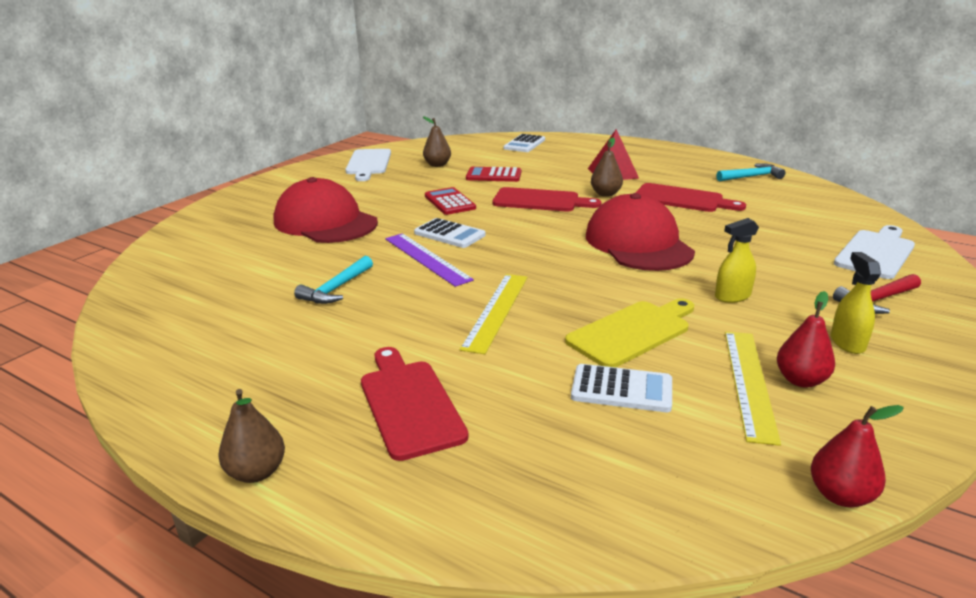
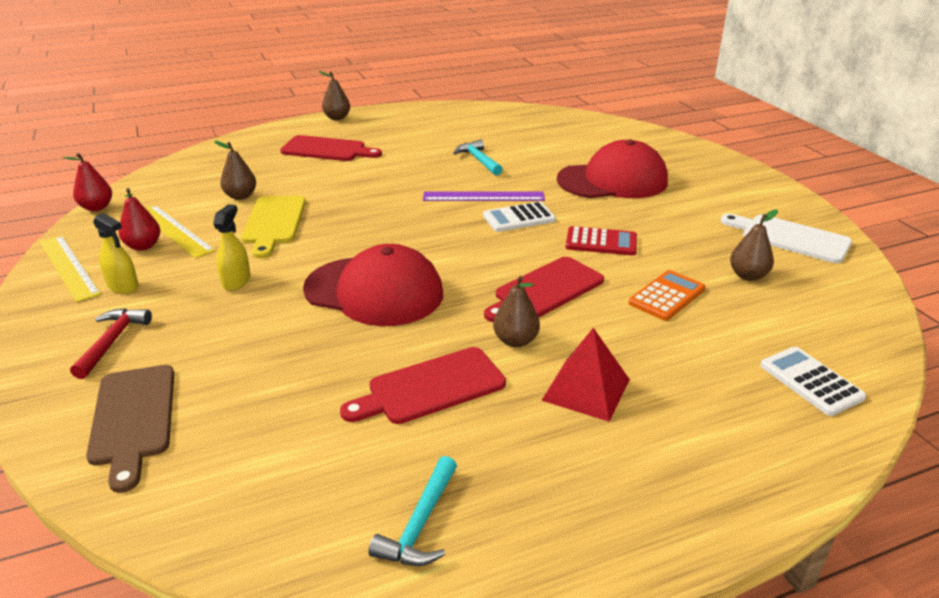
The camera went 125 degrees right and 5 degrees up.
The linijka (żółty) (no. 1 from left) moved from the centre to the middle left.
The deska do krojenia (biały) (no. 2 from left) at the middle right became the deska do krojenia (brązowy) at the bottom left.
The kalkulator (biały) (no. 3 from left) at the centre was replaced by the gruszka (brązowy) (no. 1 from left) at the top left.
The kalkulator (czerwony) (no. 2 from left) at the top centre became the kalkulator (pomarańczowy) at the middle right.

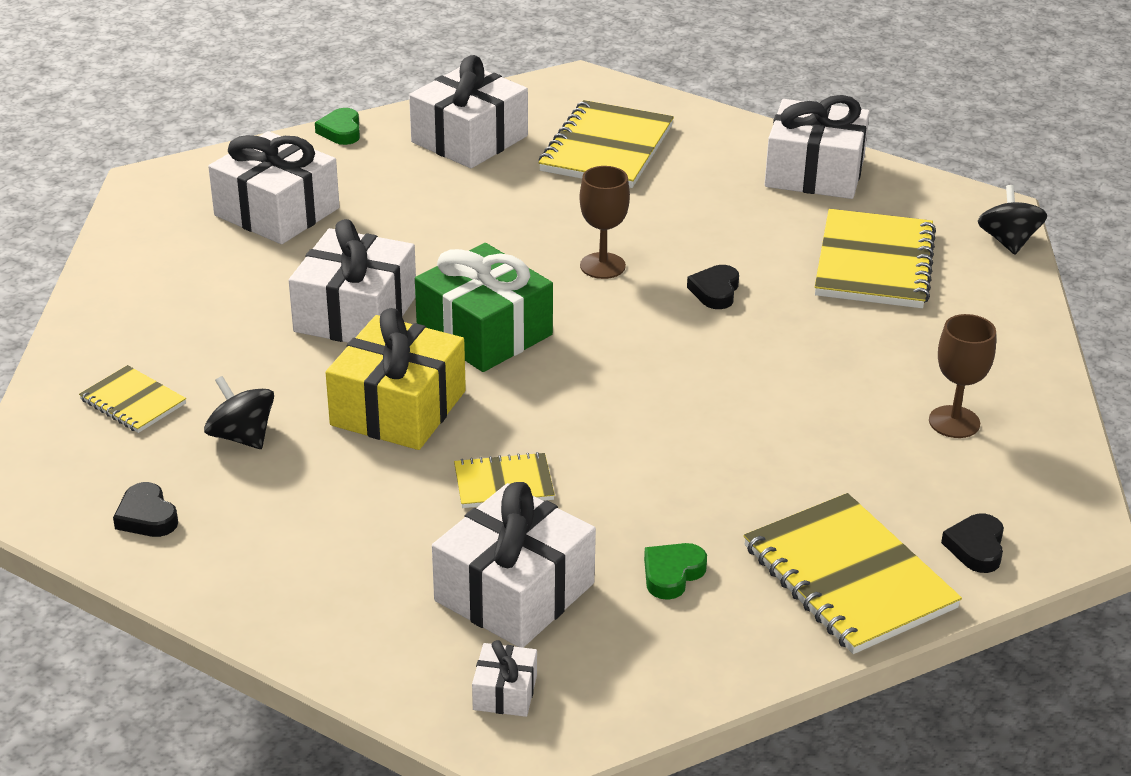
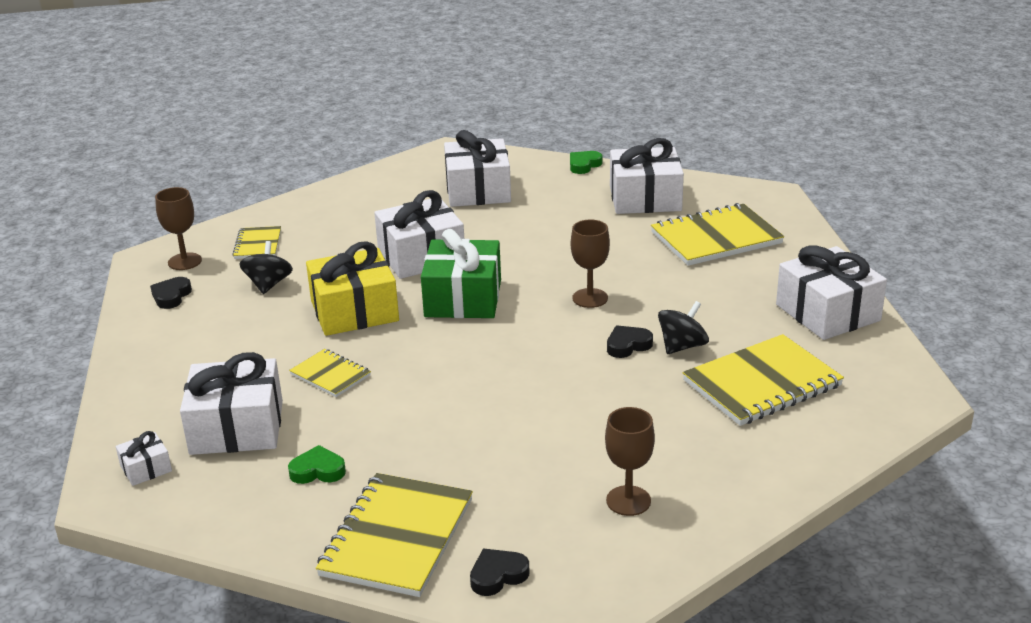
The camera went 50 degrees right and 5 degrees down.
The kielich (brązowy) (no. 1 from left) at the middle left appeared.
The bączek (czarny) (no. 2 from left) moved from the top right to the centre.

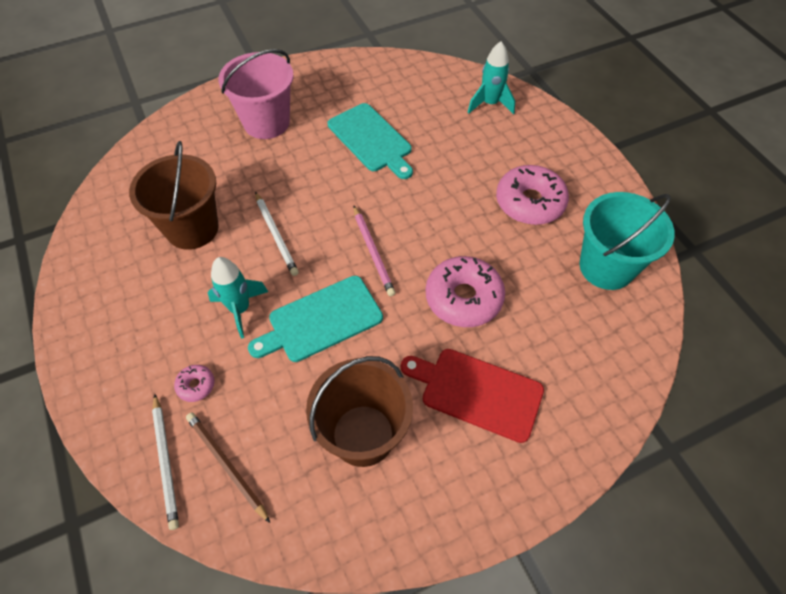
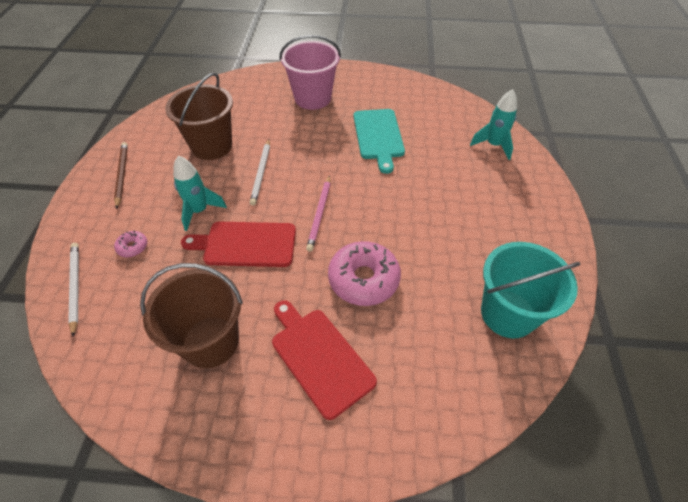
The camera went 30 degrees right and 5 degrees down.
The ołówek (biały) (no. 1 from left) at the bottom left turned 150 degrees clockwise.
The ołówek (brązowy) moved from the bottom left to the middle left.
The deska do krojenia (turkusowy) (no. 1 from left) at the centre became the deska do krojenia (czerwony) (no. 1 from left) at the centre.
The donut (różowy) (no. 3 from left) at the top right disappeared.

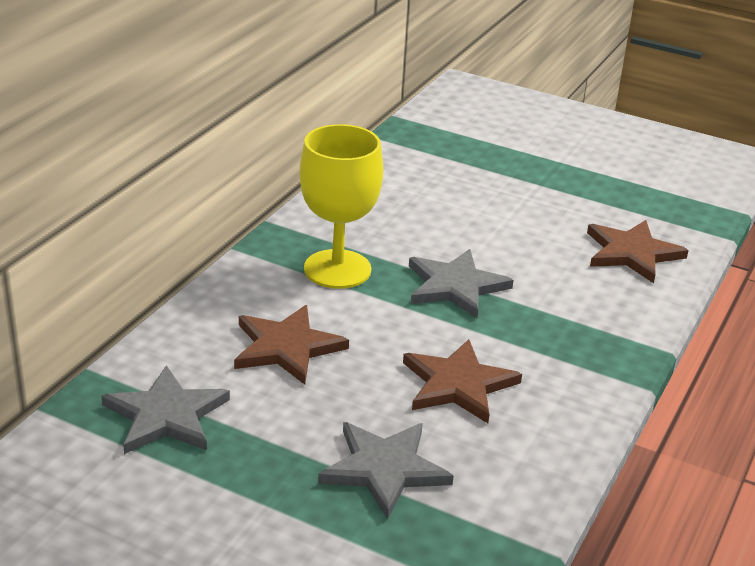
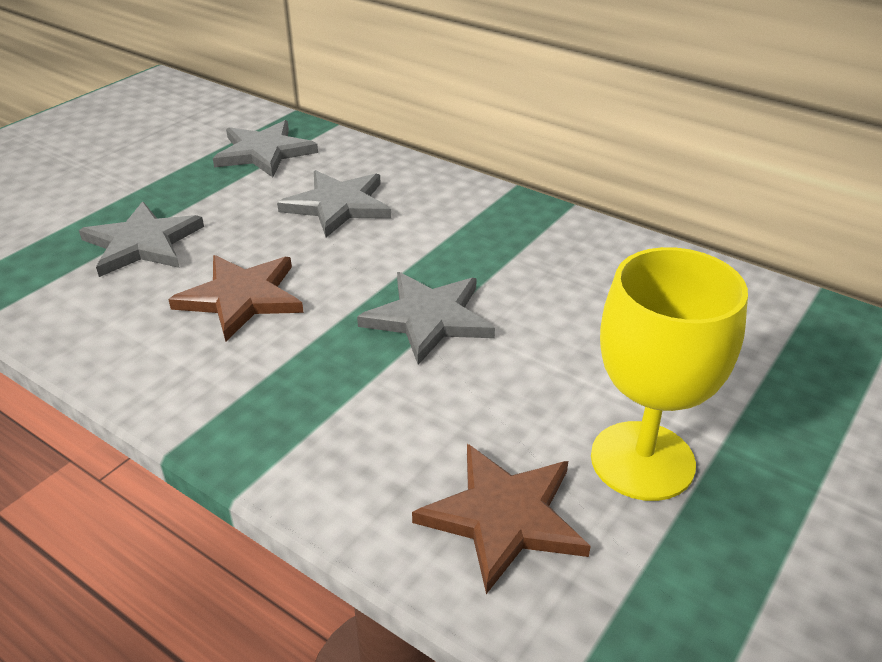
The camera went 100 degrees right and 5 degrees up.
The gwiazda (brązowy) (no. 1 from left) at the centre became the gwiazda (szary) (no. 3 from left) at the top centre.
The kielich (żółty) moved from the centre to the middle right.

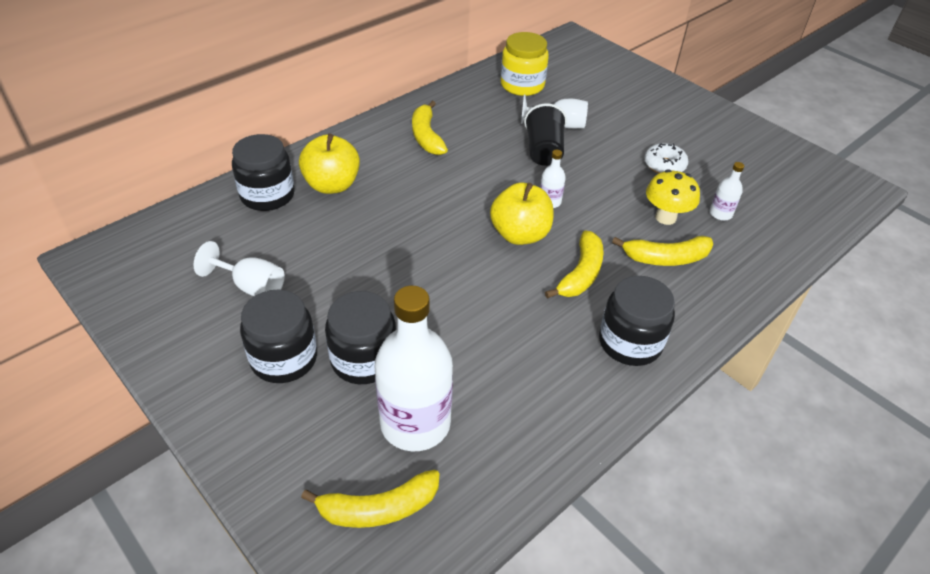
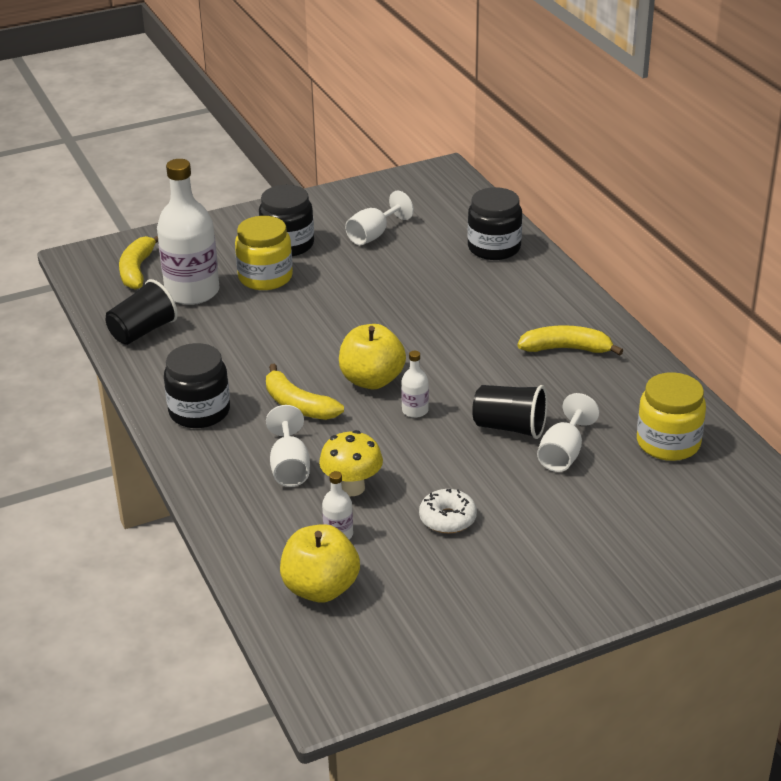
The camera went 110 degrees right and 10 degrees down.
The szklanka (czarny) (no. 1 from left) at the middle left appeared.
The słoik (czarny) (no. 3 from left) at the centre became the słoik (żółty) (no. 1 from left) at the top centre.
The banan (żółty) (no. 4 from left) at the middle right was replaced by the kielich (biały) (no. 1 from left) at the centre.
The jabłko (żółty) (no. 1 from left) moved from the top centre to the bottom centre.

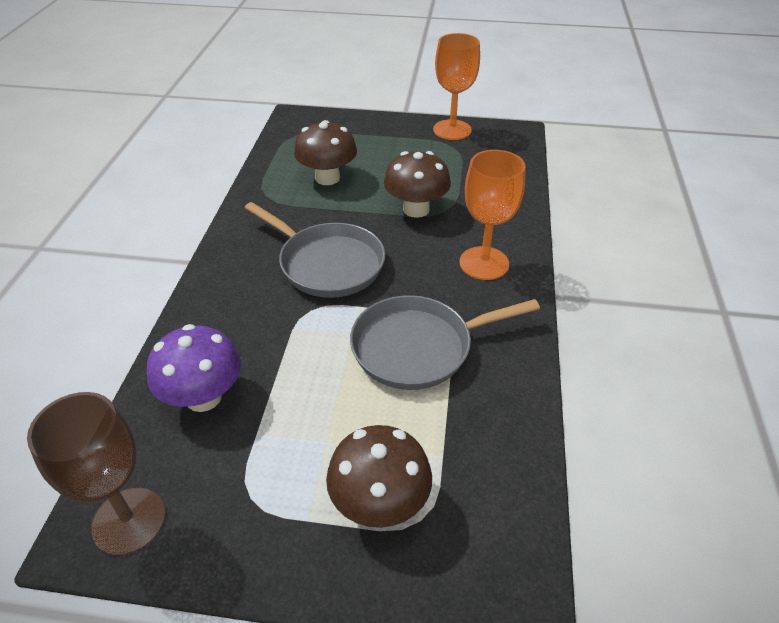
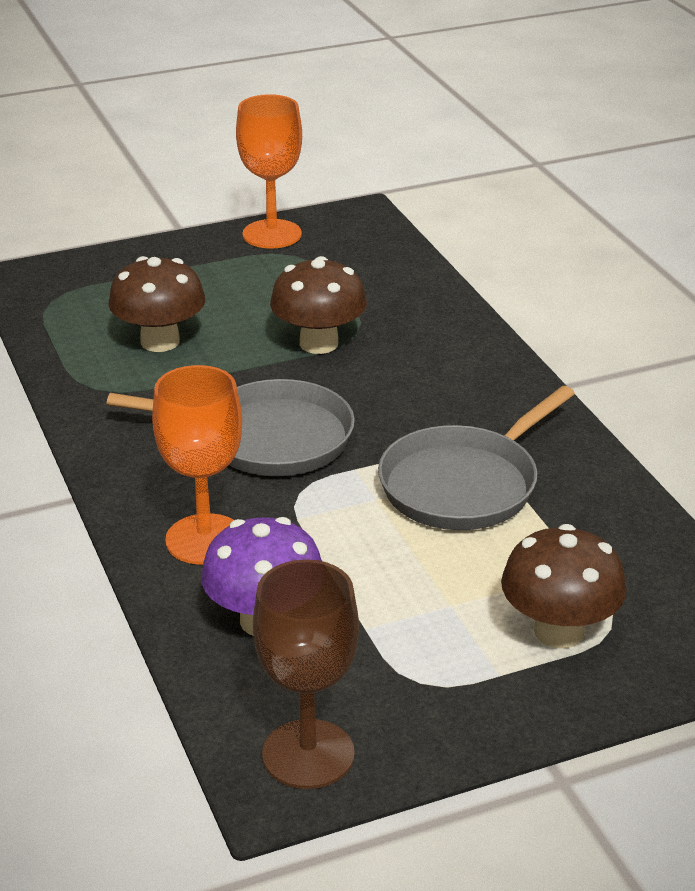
The camera went 30 degrees left and 10 degrees down.
The kielich (pomarańczowy) (no. 2 from left in the first image) moved from the centre to the middle left.

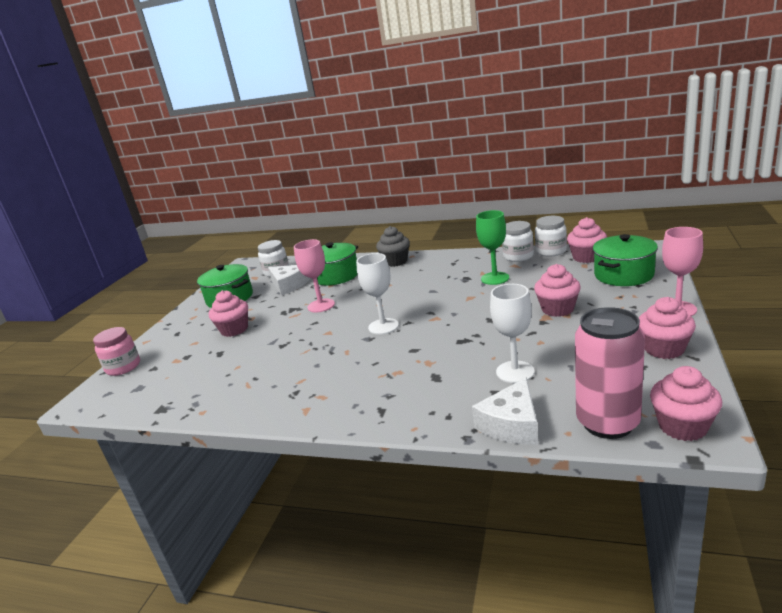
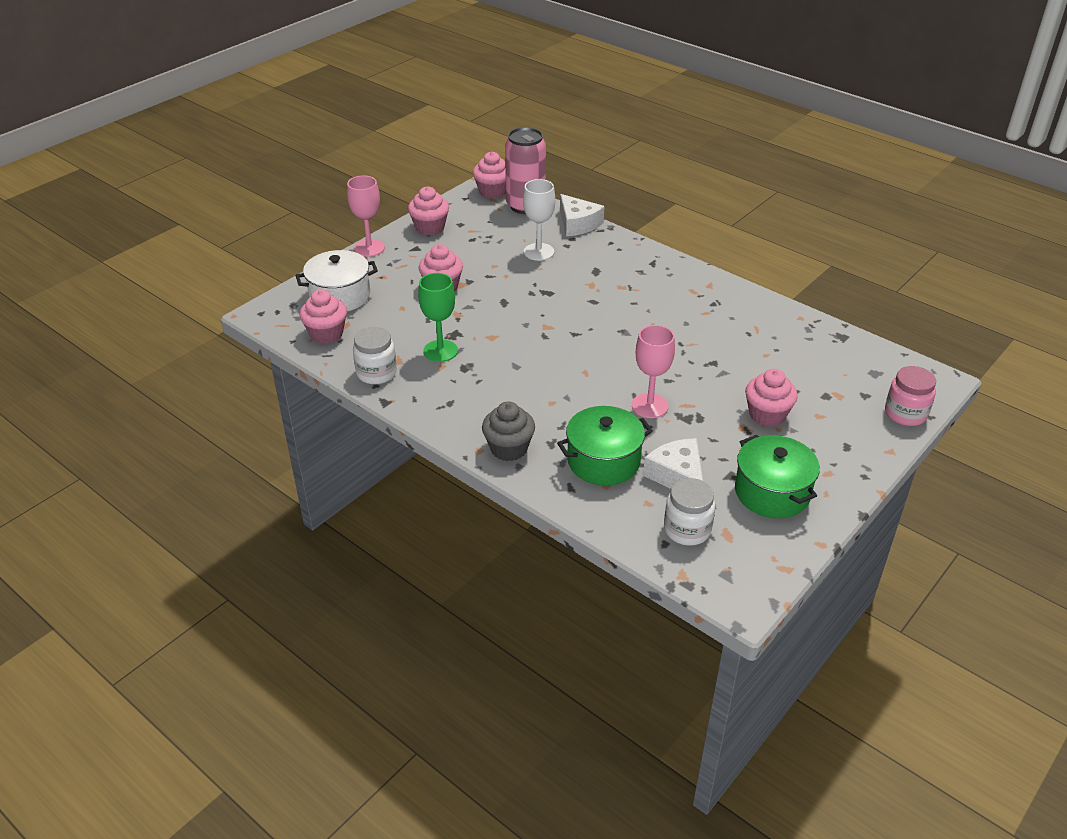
The camera went 160 degrees left and 15 degrees up.
The garnek (zielony) (no. 3 from left) at the middle right became the garnek (biały) at the middle left.
The ser (biały) (no. 2 from left in the first image) at the bottom centre turned 90 degrees clockwise.
The kielich (biały) (no. 1 from left) at the centre disappeared.
The słoik (biały) (no. 3 from left) at the middle right disappeared.

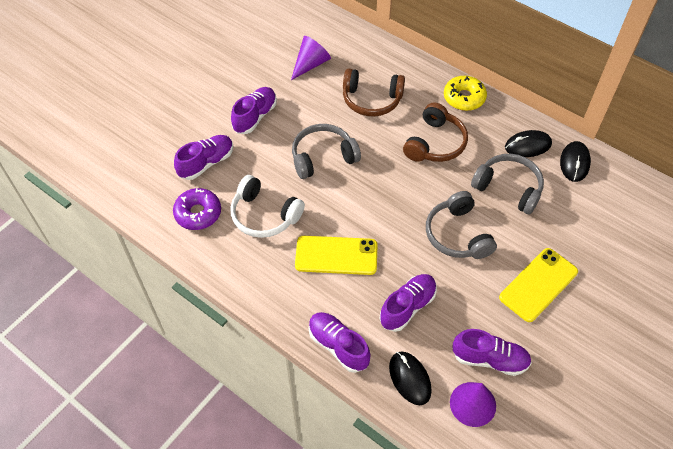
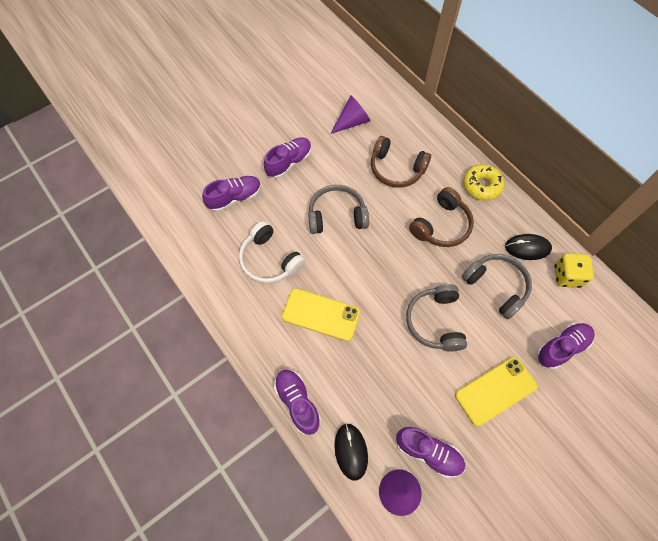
The camera went 15 degrees right and 10 degrees up.
The but (fioletowy) (no. 4 from left in the first image) moved from the bottom centre to the middle right.
The myszka (czarny) (no. 3 from left) at the middle right was replaced by the kostka do gry (żółty) at the middle right.
The donut (fioletowy) at the middle left disappeared.

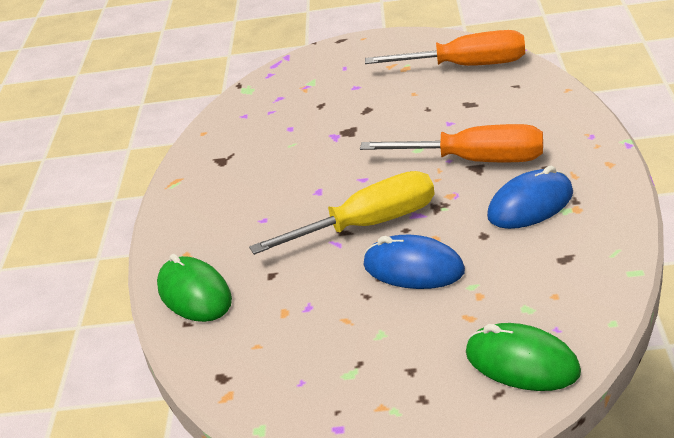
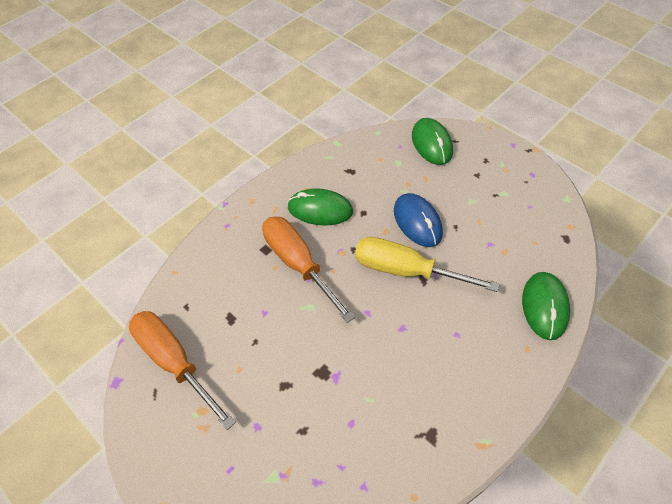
The camera went 140 degrees left and 20 degrees up.
The myszka (niebieski) (no. 2 from left) at the middle right became the myszka (zielony) (no. 1 from left) at the centre.

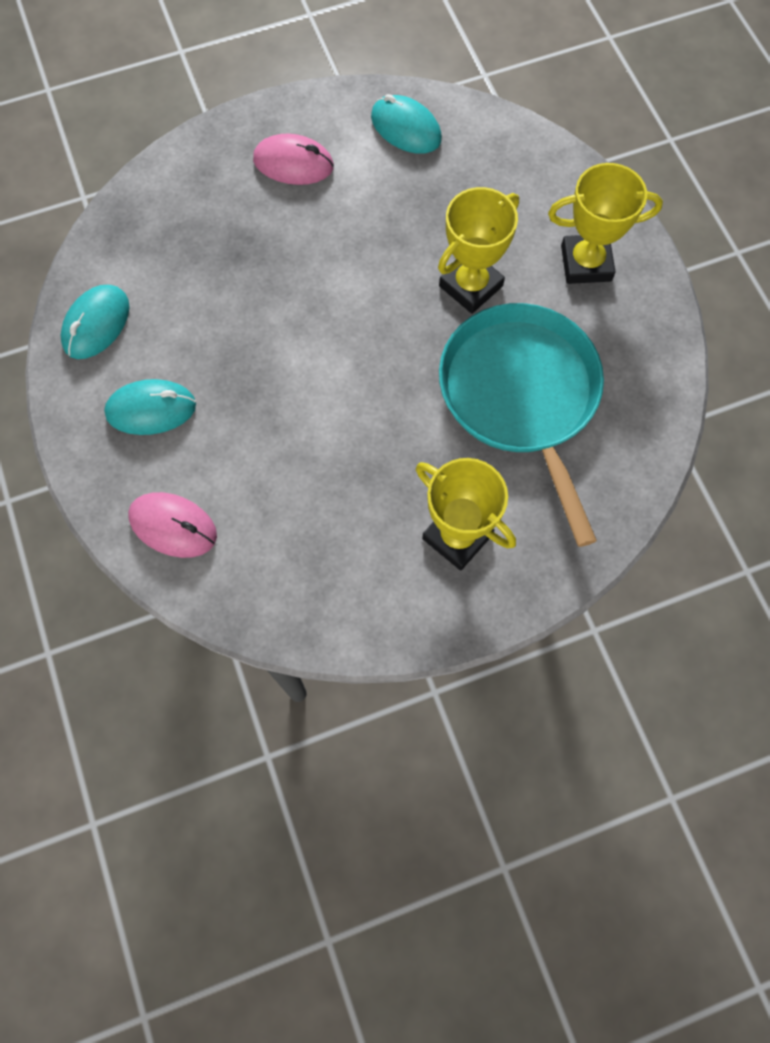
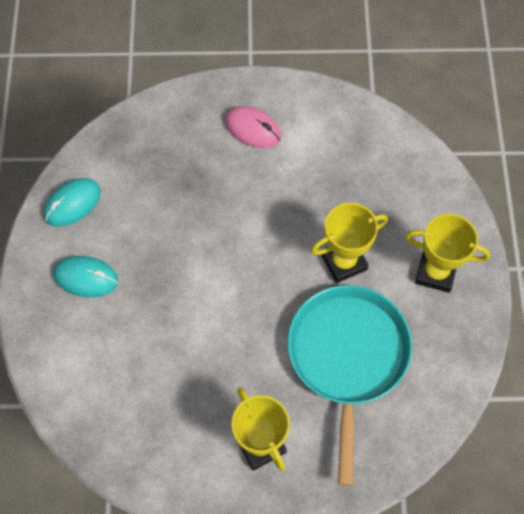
The camera went 20 degrees right and 5 degrees down.
The myszka (różowy) (no. 1 from left) at the middle left disappeared.
The myszka (turkusowy) (no. 3 from left) at the top centre disappeared.

